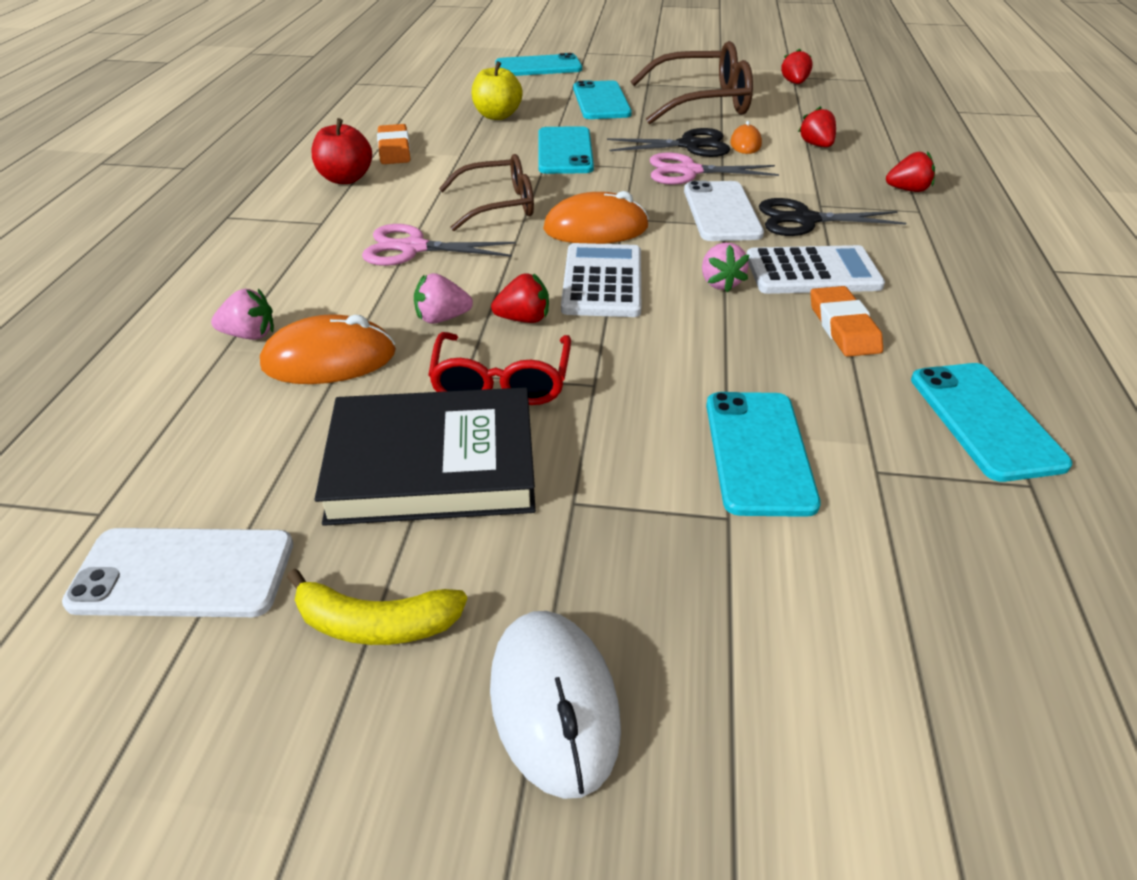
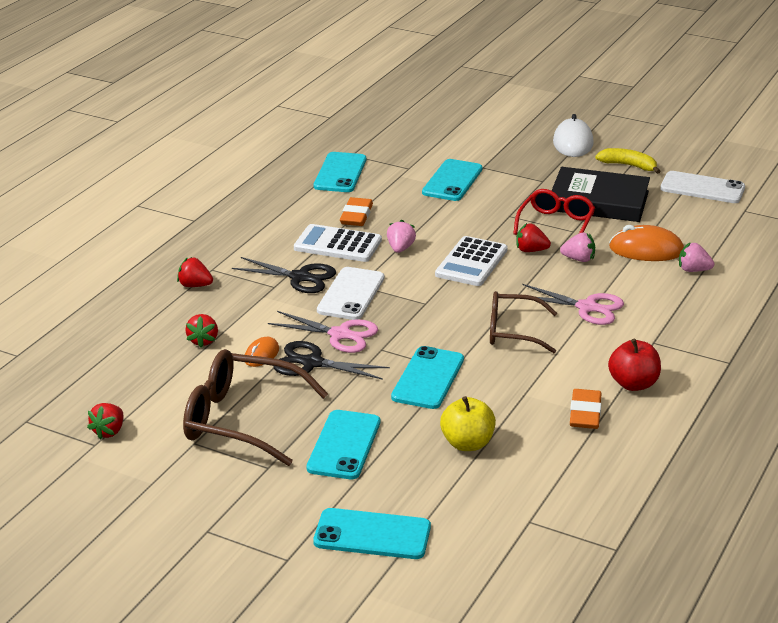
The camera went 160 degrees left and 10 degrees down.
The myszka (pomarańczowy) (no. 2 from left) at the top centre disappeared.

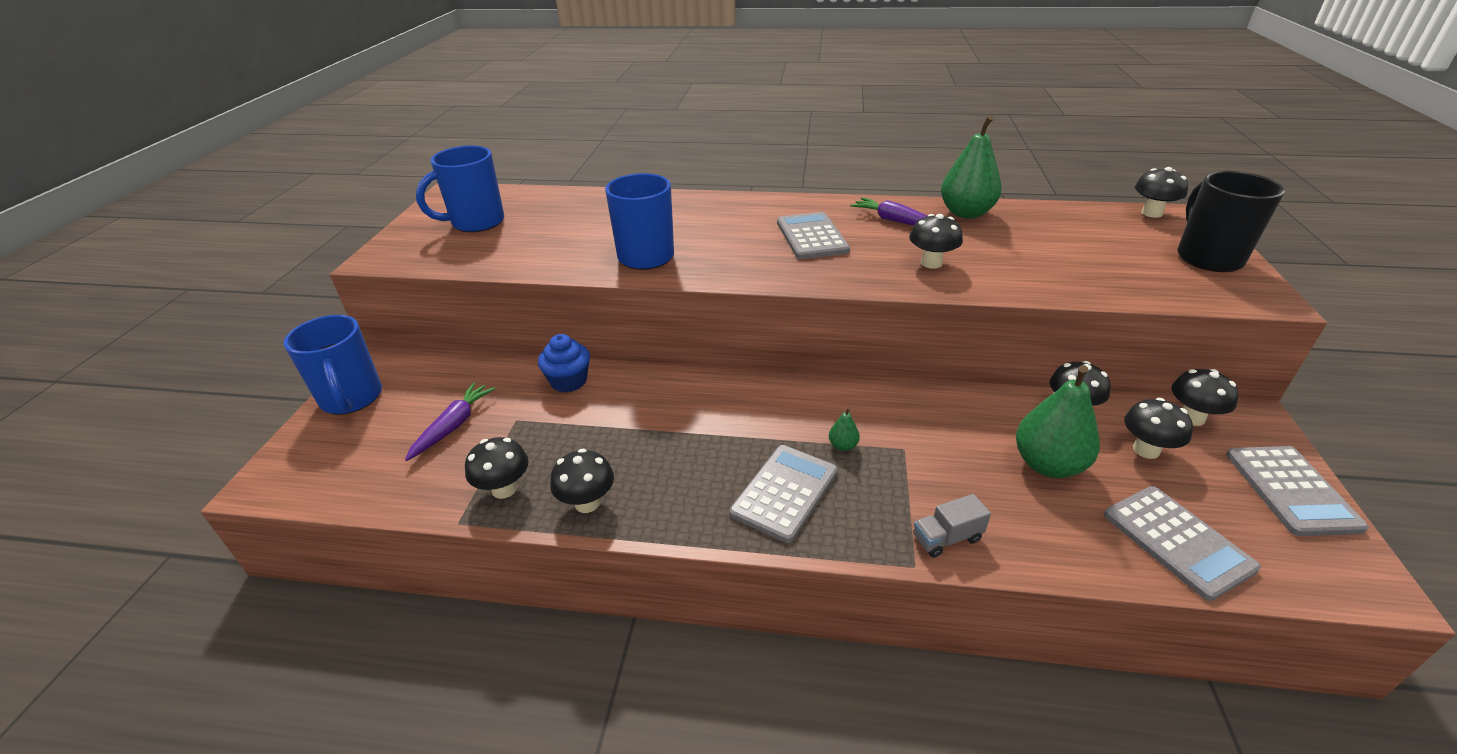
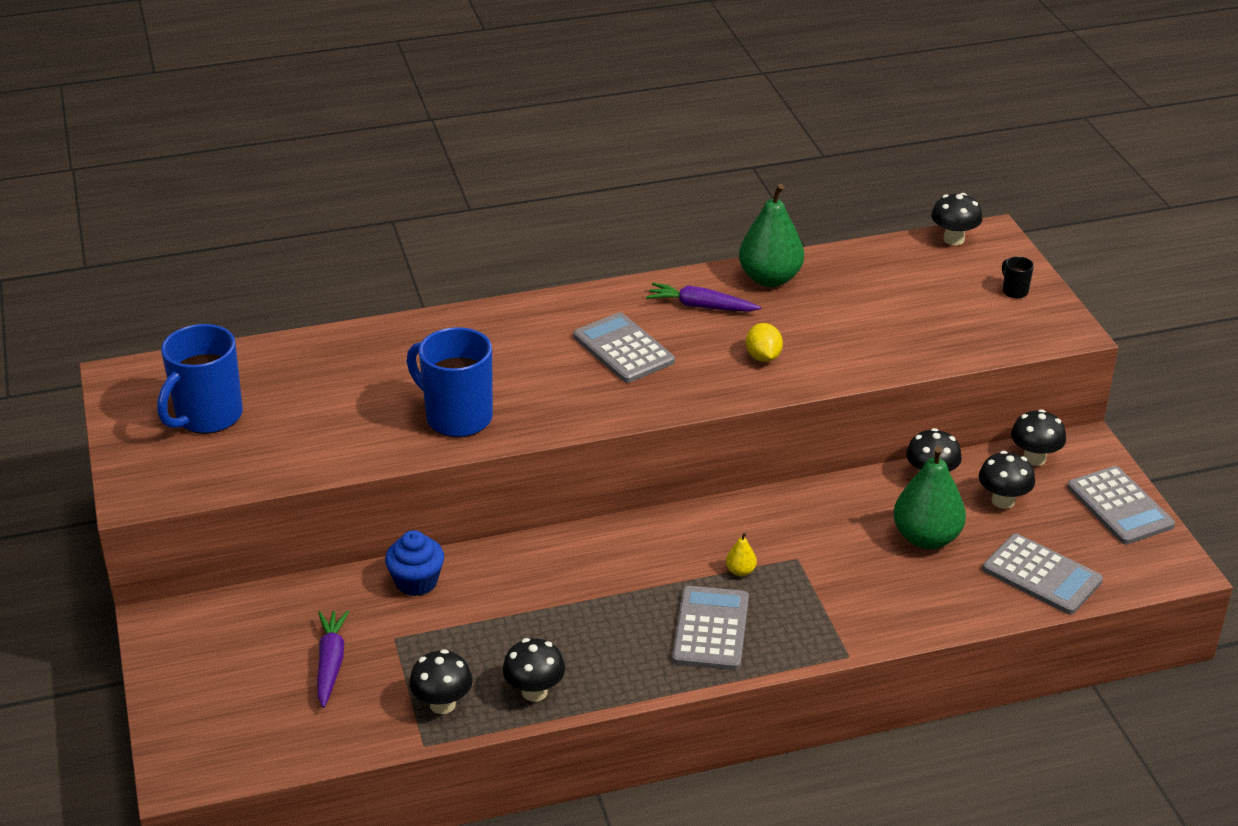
The camera went 25 degrees left and 0 degrees up.
The gruszka (zielony) (no. 1 from left) at the centre became the gruszka (żółty) at the bottom centre.
The grzyb (czarny) (no. 3 from left) at the top centre was replaced by the cytryna (żółty) at the centre.
The kubek (czarny) at the top right changed to 0.42 times the size.
The kubek (niebieski) (no. 1 from left) at the middle left disappeared.
The ciężarówka (szary) at the bottom centre disappeared.

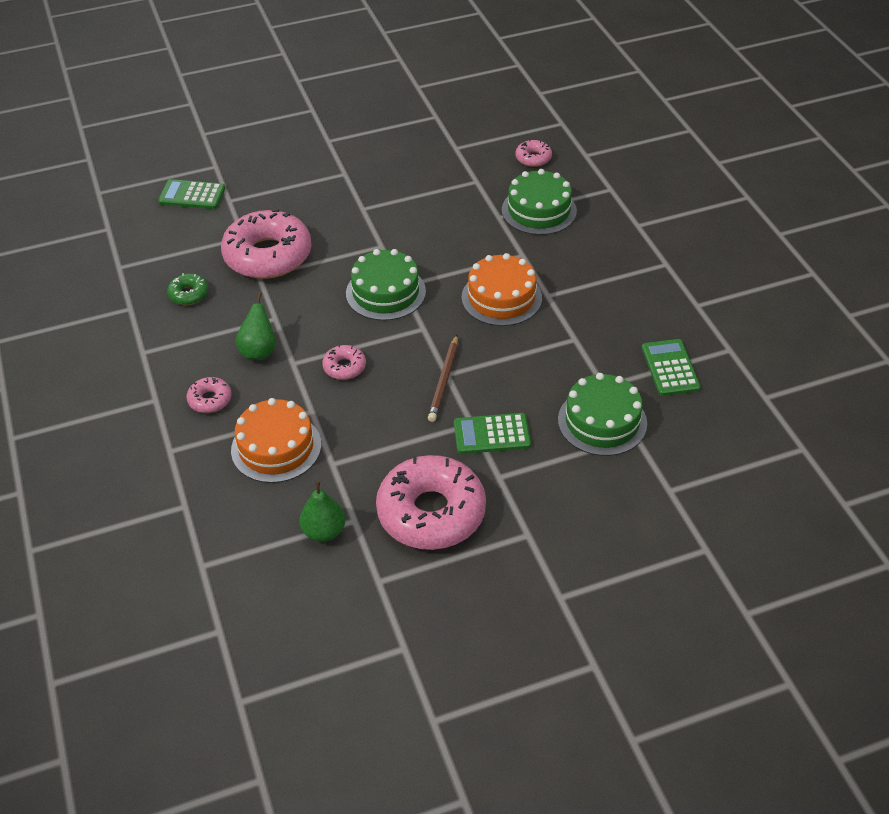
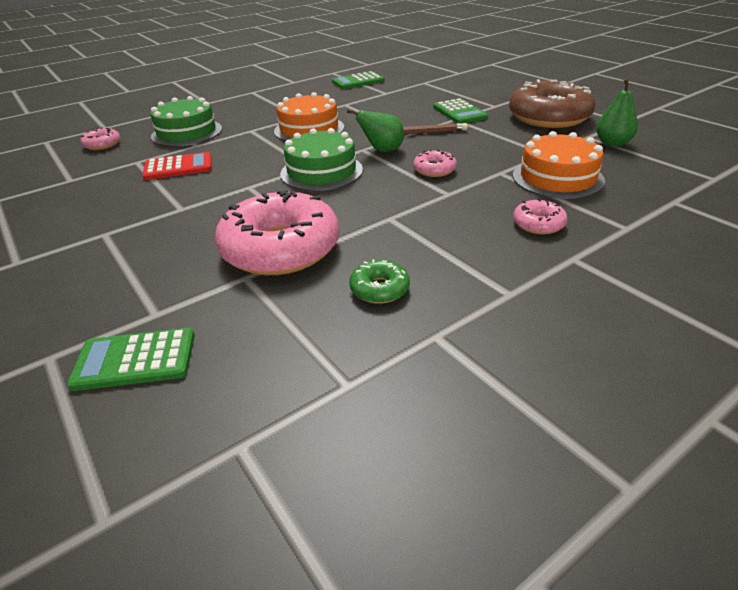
The camera went 105 degrees left and 10 degrees down.
The kalkulator (zielony) (no. 1 from left) at the top left turned 90 degrees clockwise.
The kalkulator (czerwony) at the top left appeared.
The gruszka (zielony) (no. 1 from left) moved from the middle left to the top centre.
The donut (różowy) (no. 4 from left) at the centre became the donut (brązowy) at the top right.
The tort (zielony) (no. 3 from left) at the middle right disappeared.

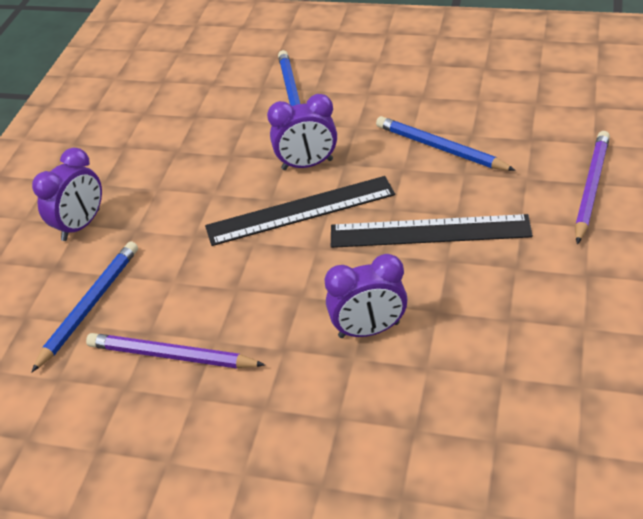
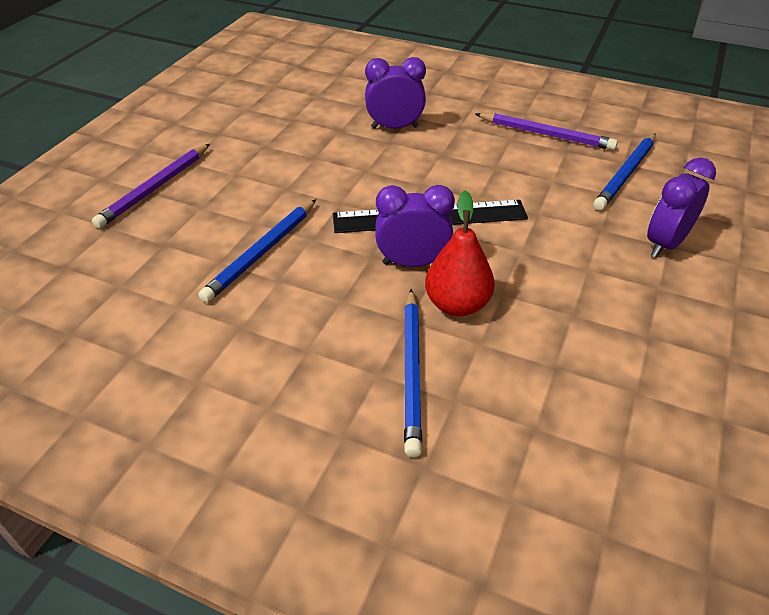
The camera went 175 degrees left and 0 degrees up.
The ołówek (niebieski) (no. 3 from left in the first image) at the top right turned 75 degrees clockwise.
The gruszka (czerwony) at the centre appeared.
The linijka (czarny) (no. 2 from left) at the middle right disappeared.

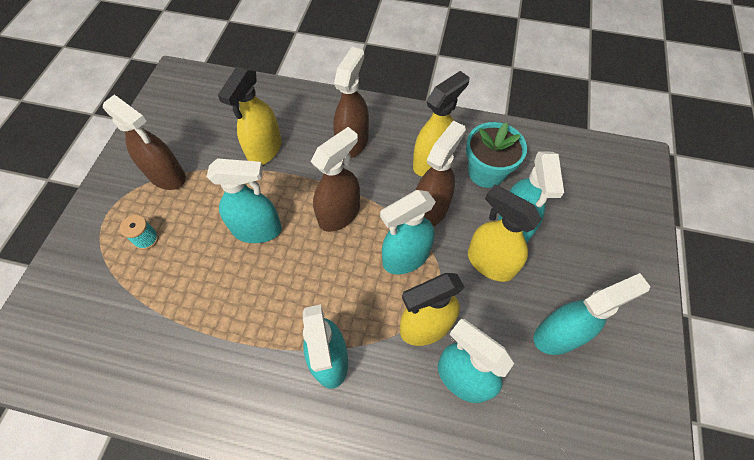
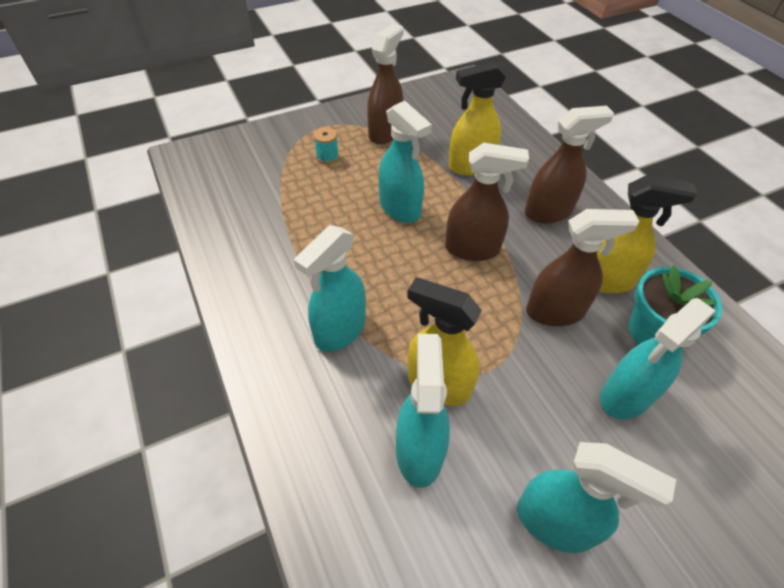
The camera went 50 degrees right and 10 degrees down.
The spryskiwacz (brązowy) (no. 1 from left) at the top left turned 150 degrees counterclockwise.
The spryskiwacz (turkusowy) (no. 3 from left) at the centre disappeared.
The spryskiwacz (żółty) (no. 4 from left) at the middle right disappeared.

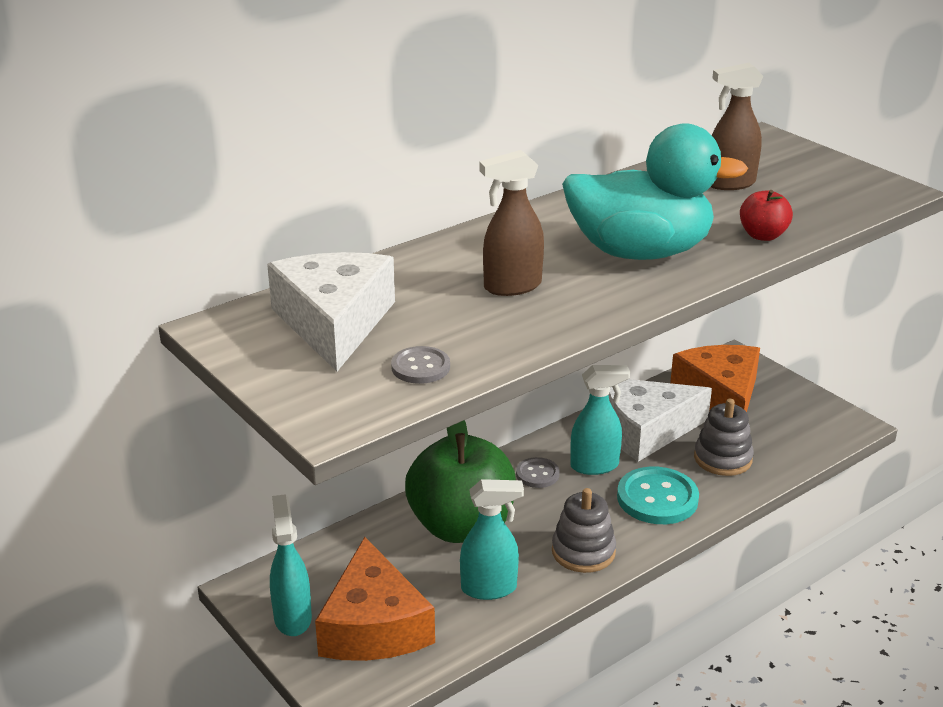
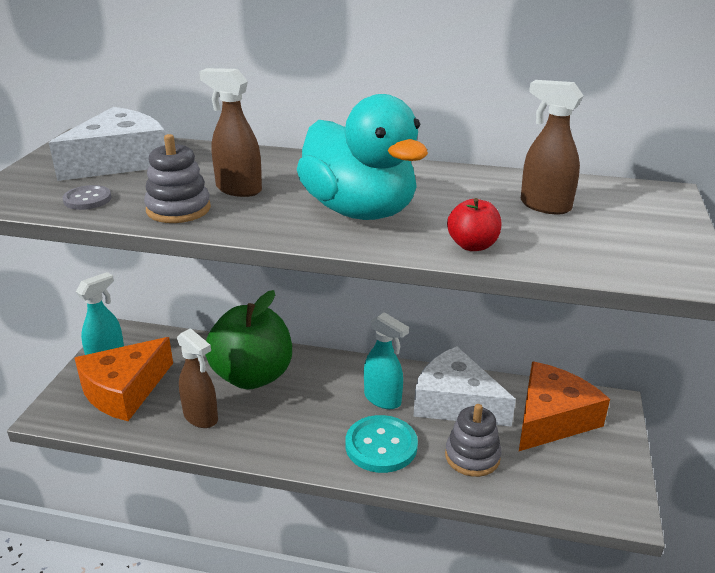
The camera went 50 degrees right and 0 degrees up.
The zabawka nakładanka (szary) (no. 1 from left) moved from the bottom centre to the top left.
The spryskiwacz (turkusowy) (no. 2 from left) at the bottom centre became the spryskiwacz (brązowy) (no. 1 from left) at the middle left.
The guzik (szary) (no. 2 from left) at the bottom centre disappeared.

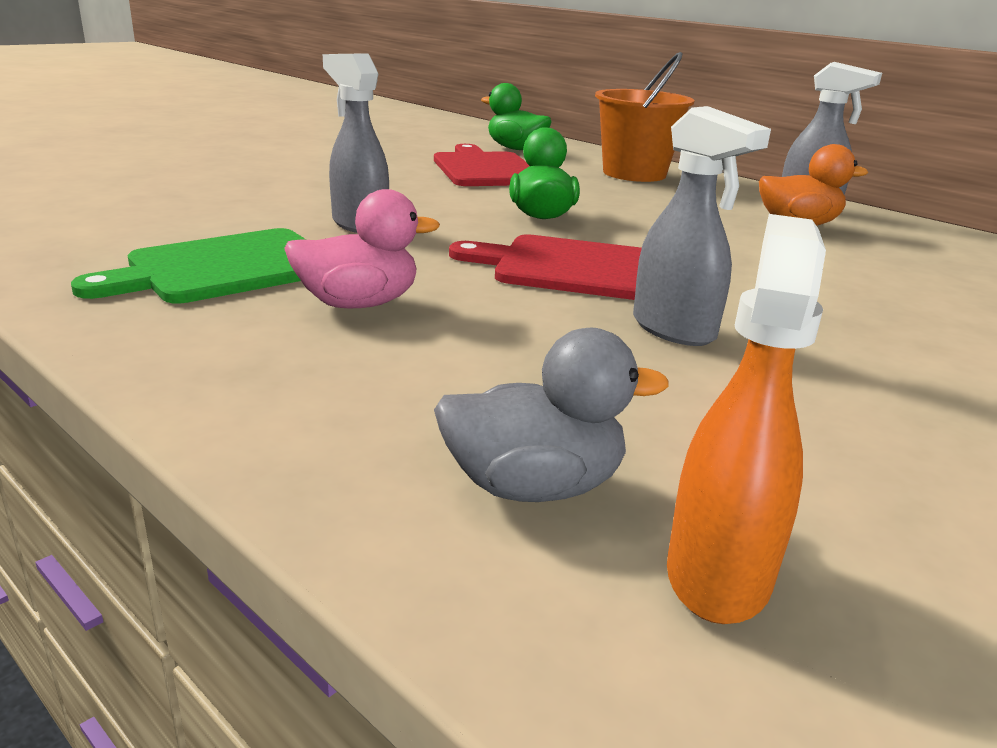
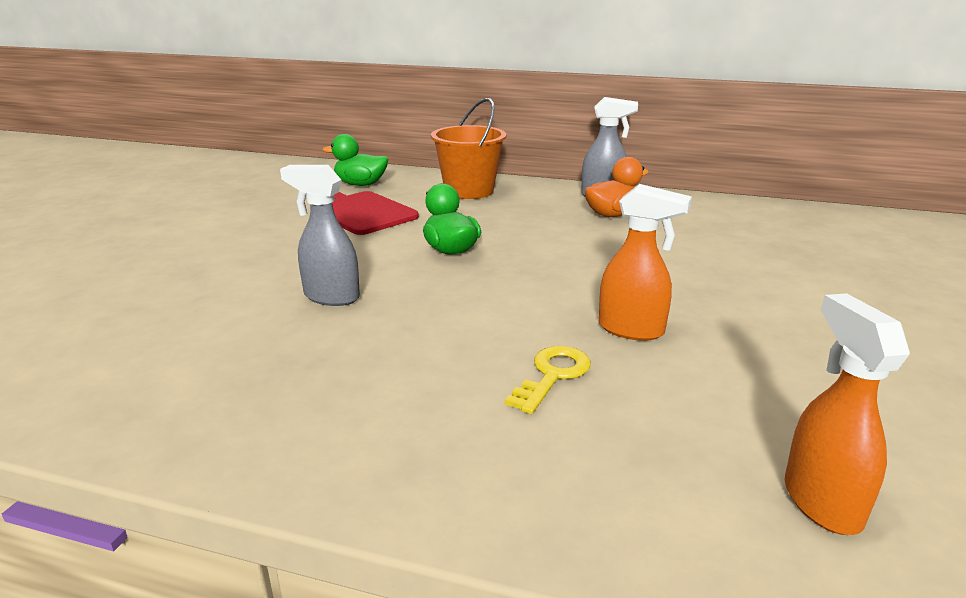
The camera went 25 degrees left and 0 degrees up.
The klucz (żółty) at the centre appeared.
The spryskiwacz (szary) (no. 2 from left) at the top right became the spryskiwacz (pomarańczowy) (no. 1 from left) at the middle right.
The deska do krojenia (zielony) at the middle left disappeared.
The kaczka (różowy) at the top centre disappeared.
The kaczka (szary) at the centre disappeared.
The deska do krojenia (czerwony) (no. 2 from left) at the centre disappeared.

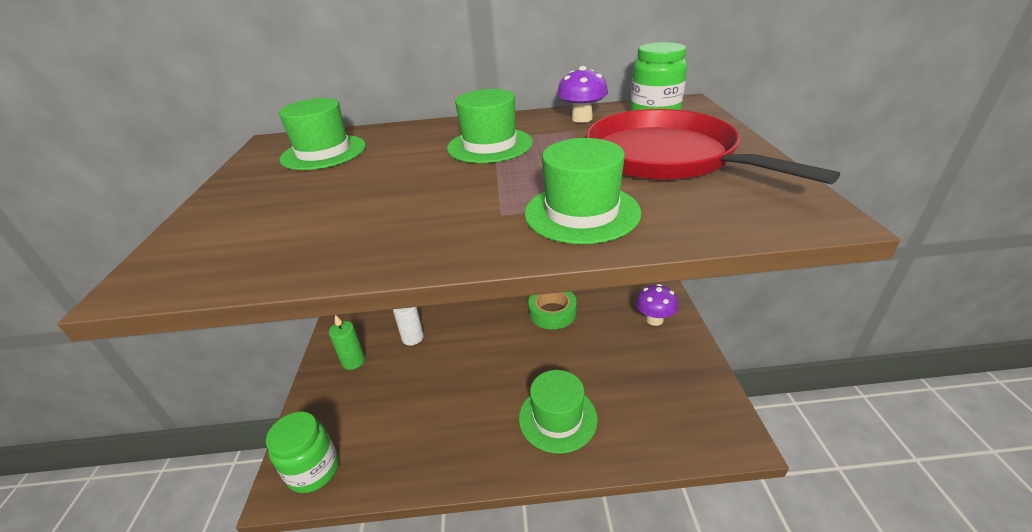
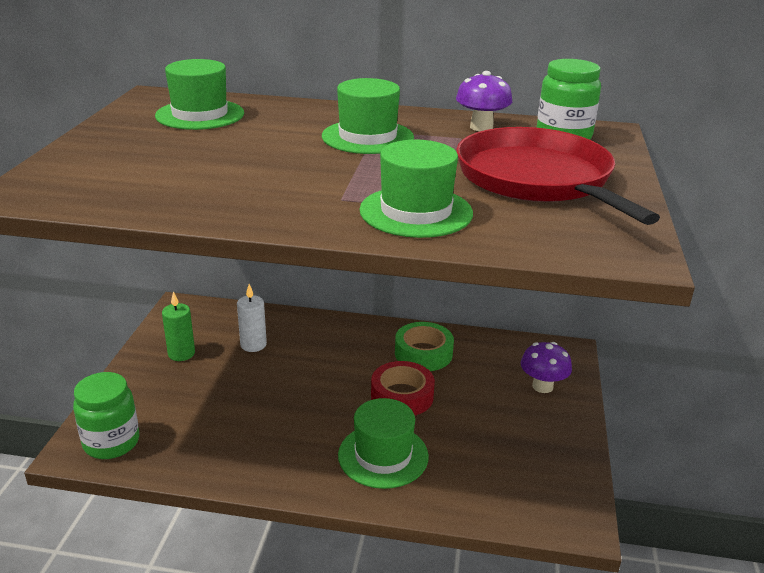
The camera went 10 degrees right and 5 degrees down.
The taśma klejąca (czerwony) at the bottom centre appeared.

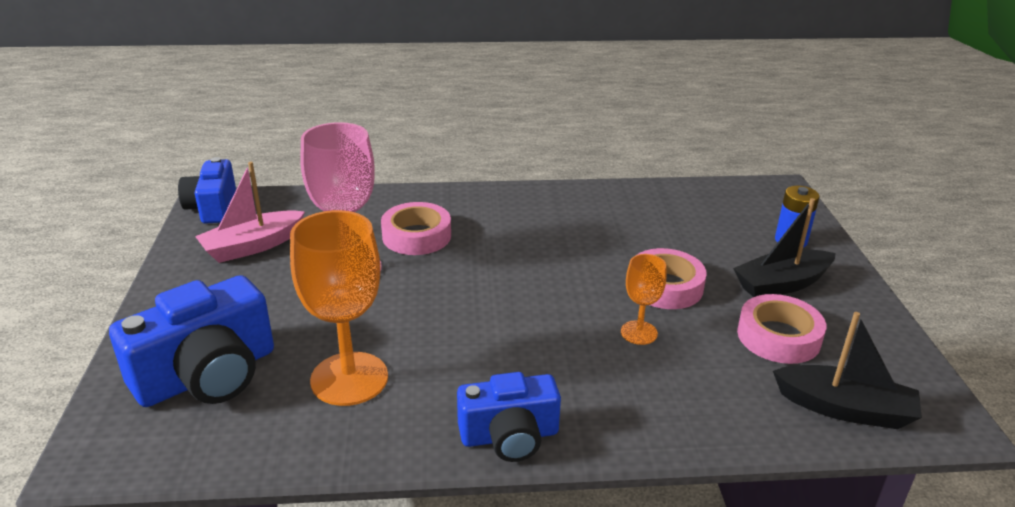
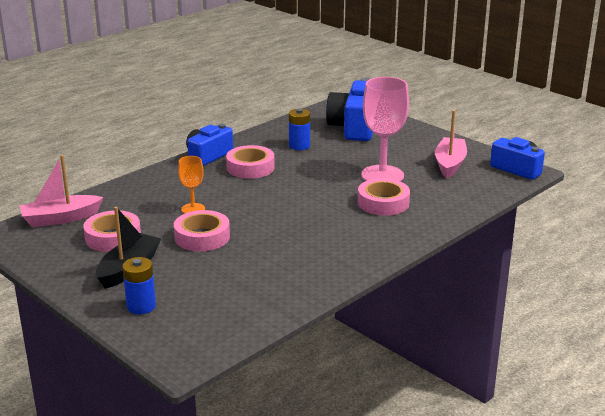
The camera went 140 degrees right and 5 degrees down.
The łódka (czarny) (no. 2 from left) at the bottom right became the łódka (różowy) (no. 1 from left) at the middle left.
The taśma klejąca (różowy) (no. 3 from left) at the centre appeared.
The kielich (pomarańczowy) (no. 1 from left) at the centre was replaced by the bateria (niebieski) (no. 2 from left) at the top centre.

